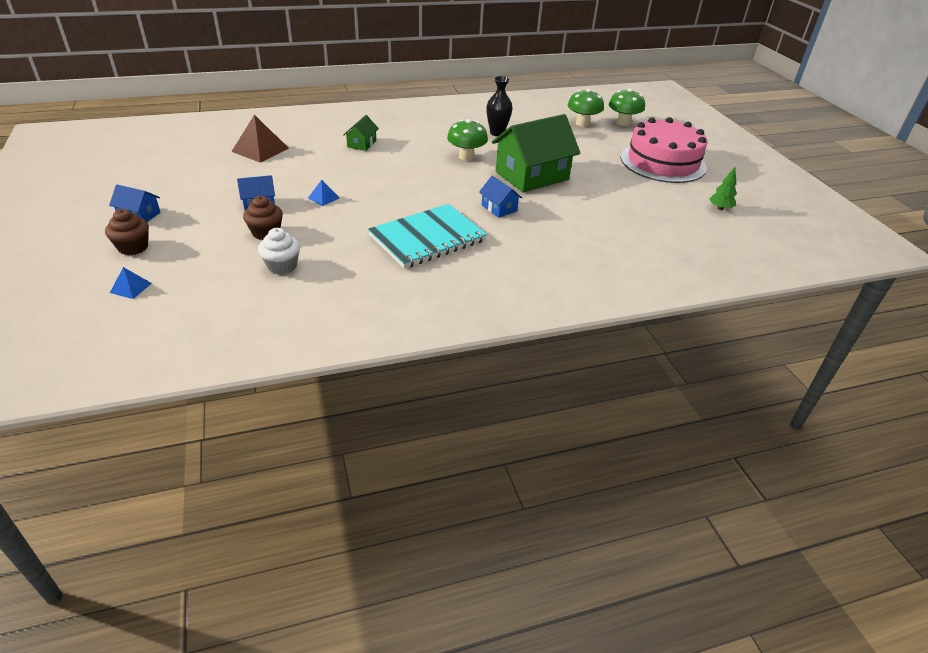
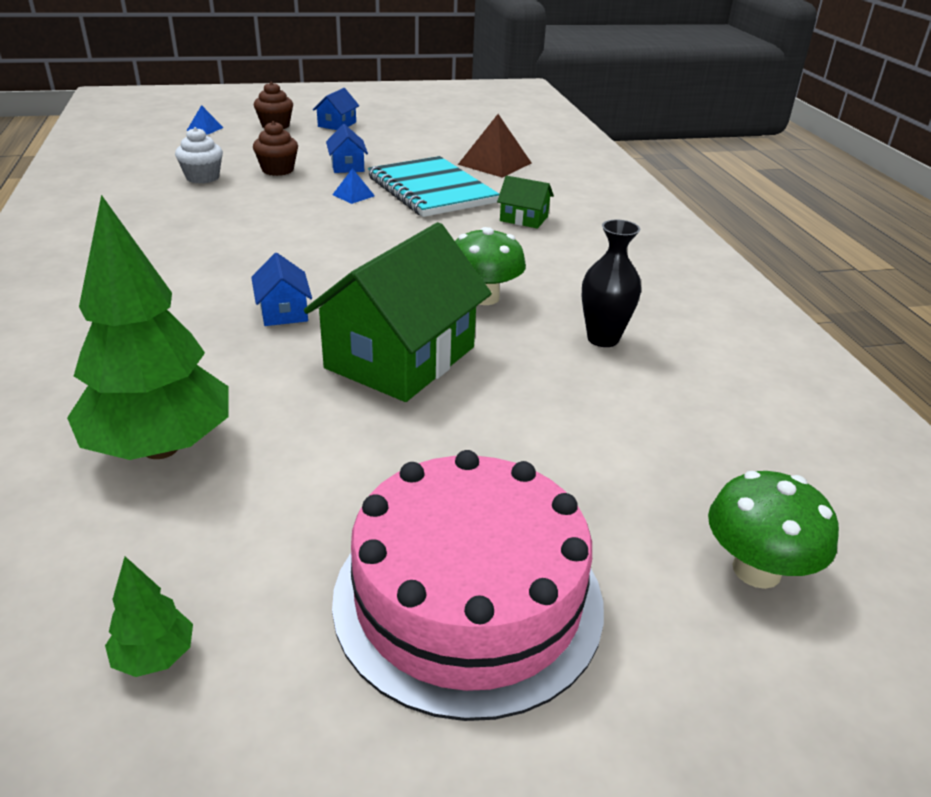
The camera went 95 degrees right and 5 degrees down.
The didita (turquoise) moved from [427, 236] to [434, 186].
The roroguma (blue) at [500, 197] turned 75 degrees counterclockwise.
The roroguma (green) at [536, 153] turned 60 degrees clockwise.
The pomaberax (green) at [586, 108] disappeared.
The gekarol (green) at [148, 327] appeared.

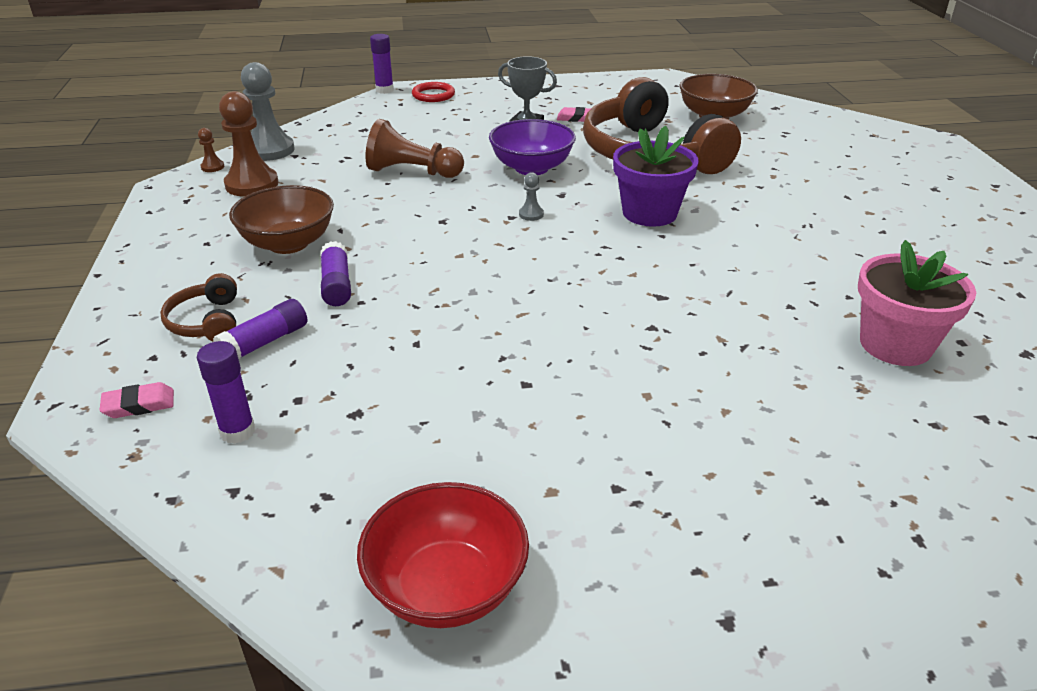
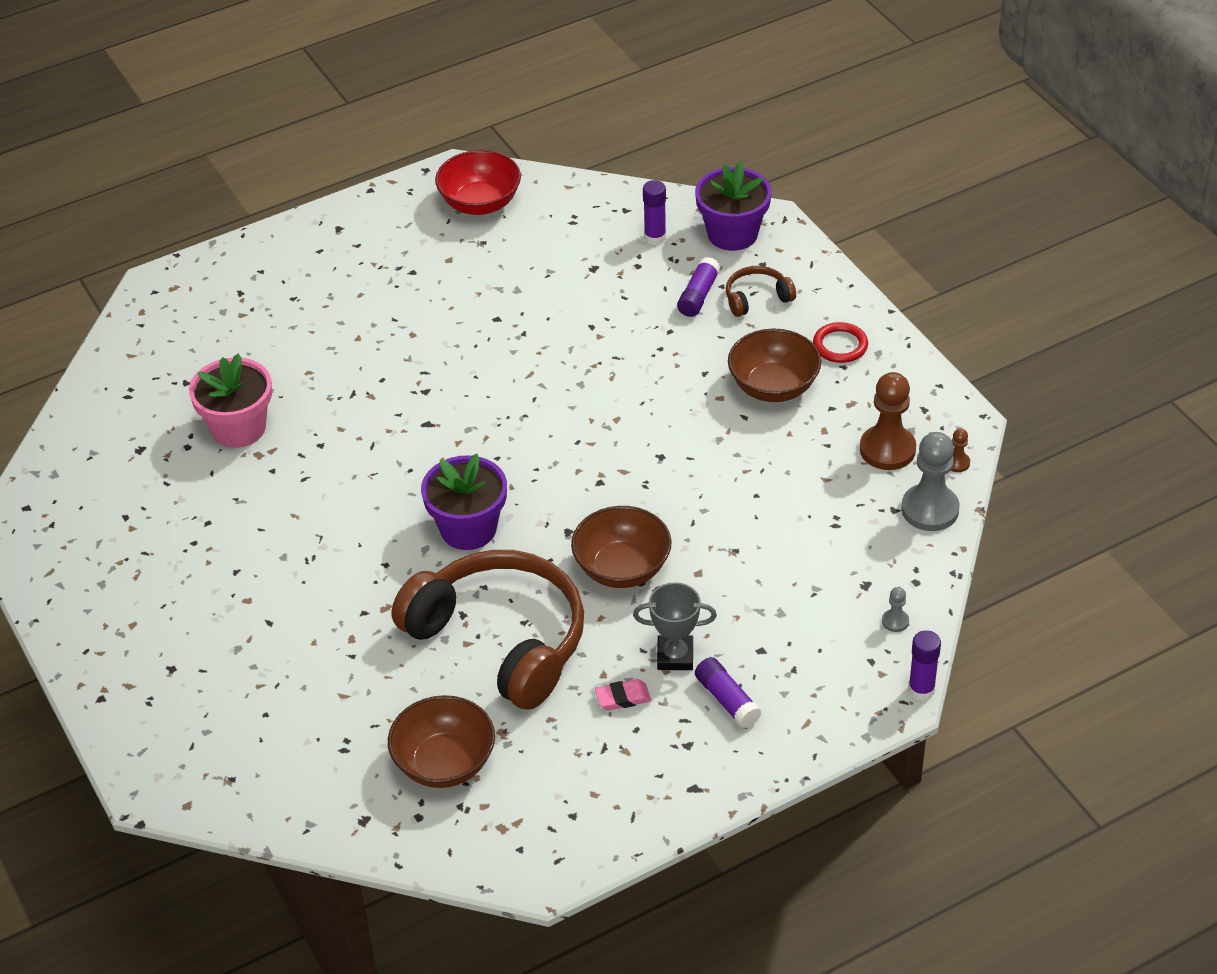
The camera went 160 degrees right and 10 degrees up.
The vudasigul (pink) at [137, 400] was replaced by the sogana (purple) at [733, 206].
The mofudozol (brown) at [198, 307] turned 75 degrees counterclockwise.
The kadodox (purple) moved from [335, 273] to [728, 692].
The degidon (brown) at [414, 148] disappeared.
The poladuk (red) moved from [433, 92] to [840, 342].
The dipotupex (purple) at [532, 147] became the dipotupex (brown) at [621, 547].
The degidon (grey) moved from [531, 196] to [895, 609].

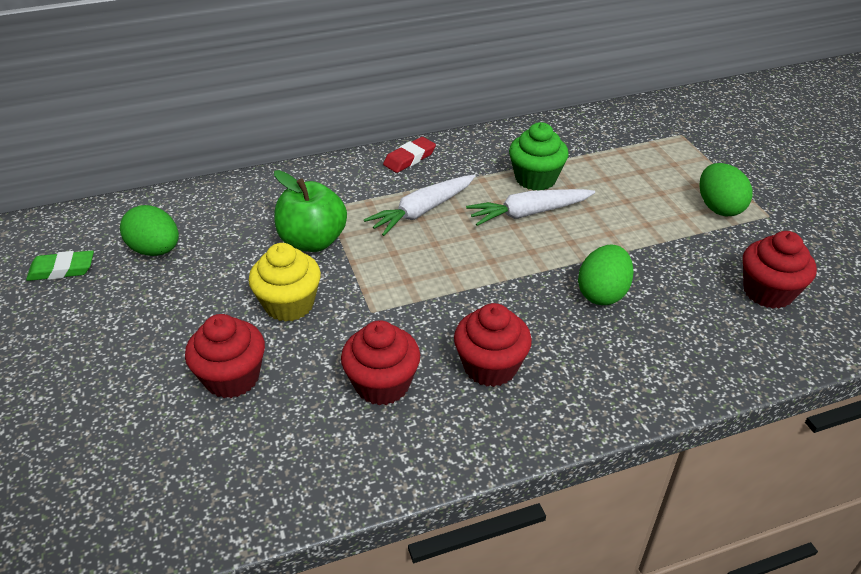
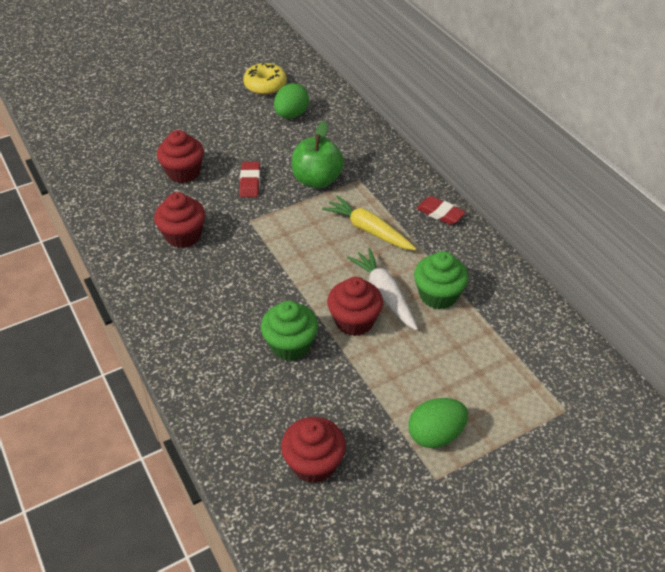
The camera went 80 degrees right and 5 degrees up.
The vudasigul (green) at [60, 265] was replaced by the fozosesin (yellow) at [265, 79].
The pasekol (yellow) at [285, 282] was replaced by the vudasigul (red) at [249, 179].
The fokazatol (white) at [419, 205] became the fokazatol (yellow) at [369, 222].
The pasekol (red) moved from [493, 345] to [355, 306].
The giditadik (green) at [606, 275] was replaced by the pasekol (green) at [289, 331].

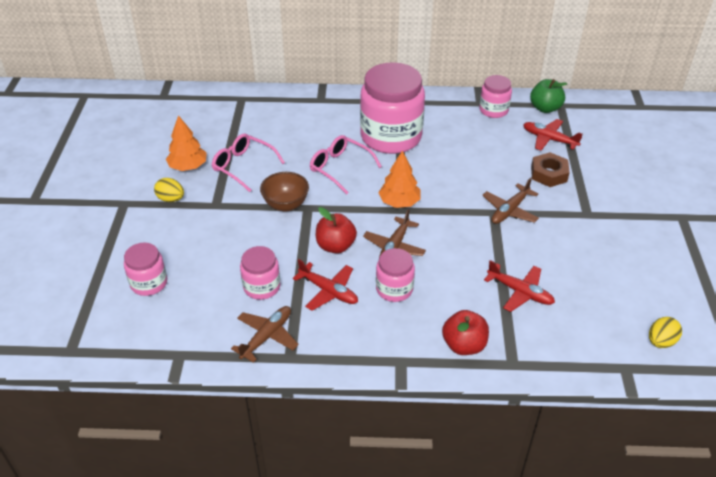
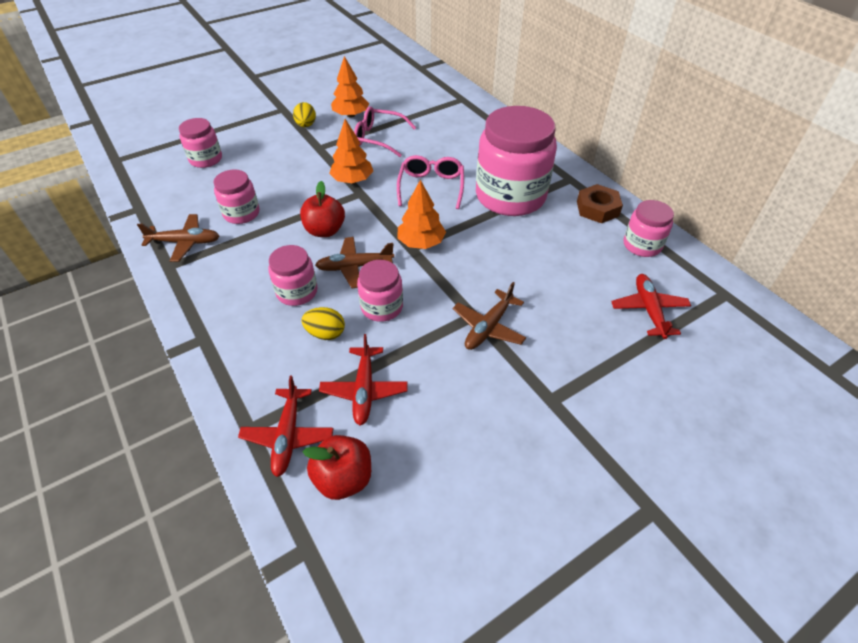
The camera went 55 degrees right and 5 degrees up.
The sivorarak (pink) at [248, 162] turned 75 degrees counterclockwise.
The dipotupex (brown) at [284, 192] was replaced by the gekarol (orange) at [351, 151].
The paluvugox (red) moved from [325, 285] to [285, 426].
The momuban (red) moved from [465, 332] to [337, 467].
The paluvugox (brown) at [510, 200] turned 60 degrees counterclockwise.
The momuban (green) at [548, 96] disappeared.
The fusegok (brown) moved from [550, 169] to [600, 203].
The giditadik (yellow) moved from [665, 332] to [323, 323].
The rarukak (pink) at [380, 291] appeared.

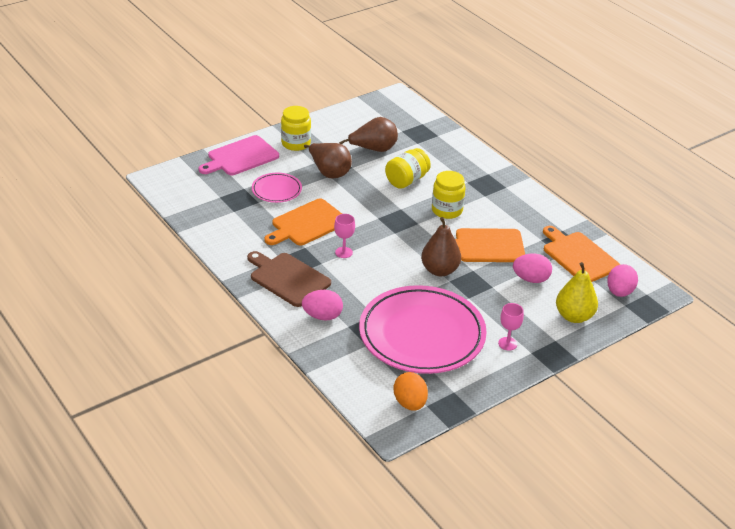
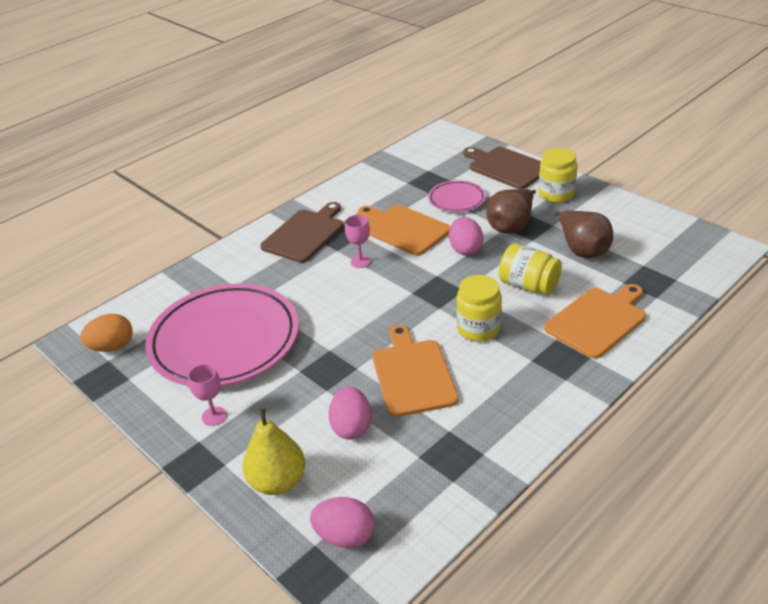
The camera went 85 degrees right and 0 degrees up.
The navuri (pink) at [239, 155] became the navuri (brown) at [502, 168].
The giditadik (pink) moved from [322, 305] to [466, 236].
The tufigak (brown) at [441, 246] disappeared.
The navuri (orange) moved from [581, 254] to [595, 321].

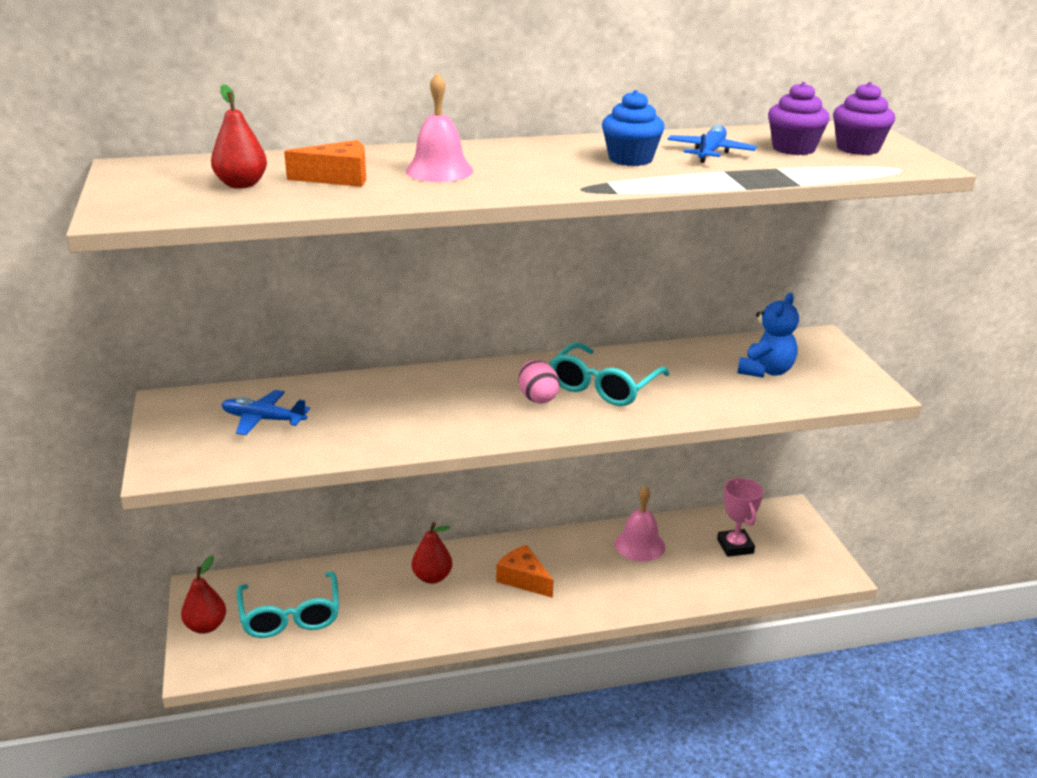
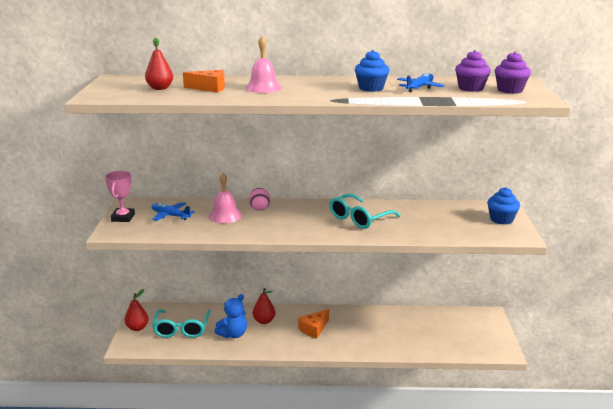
The camera went 15 degrees right and 5 degrees down.
The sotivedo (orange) at [524, 571] turned 105 degrees counterclockwise.
The giditadik (pink) moved from [539, 381] to [259, 199].
The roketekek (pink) moved from [640, 524] to [225, 198].
The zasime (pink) moved from [740, 517] to [120, 196].
The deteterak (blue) moved from [768, 335] to [231, 316].
The pasekol (blue) at [503, 206] appeared.

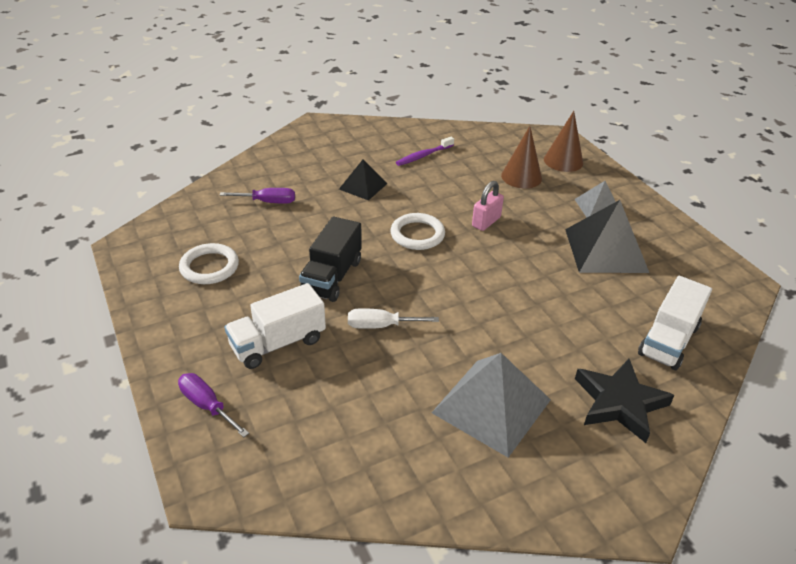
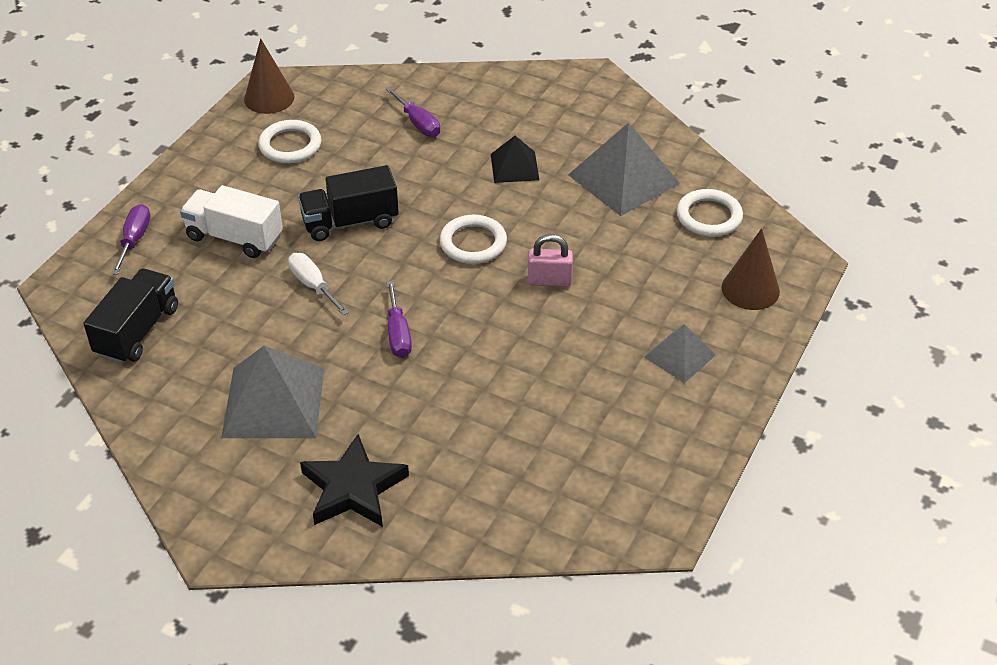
The camera went 55 degrees right and 5 degrees up.
The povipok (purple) at [425, 151] was replaced by the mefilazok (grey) at [624, 169].
The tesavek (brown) moved from [521, 157] to [269, 76].
The mefilazok (black) at [607, 236] disappeared.
The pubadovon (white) at [675, 323] disappeared.
The pubadovon (black) at [130, 316] appeared.
The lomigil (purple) at [399, 319] appeared.
The poladuk (white) at [710, 213] appeared.

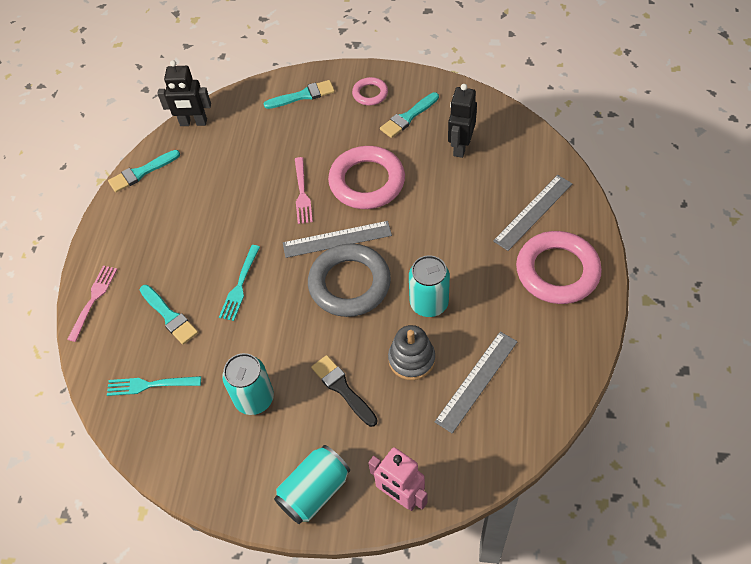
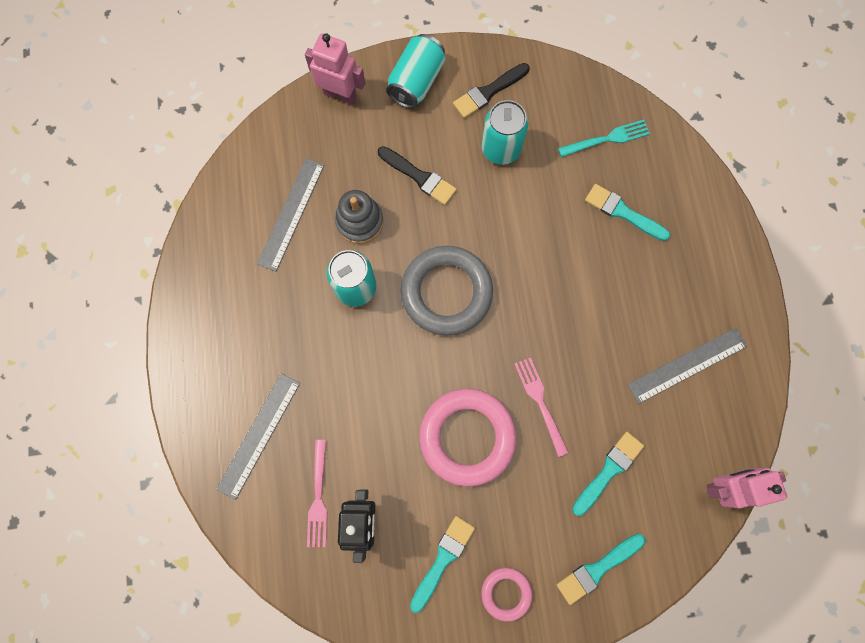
The camera went 160 degrees right and 20 degrees up.
The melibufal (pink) moved from [92, 304] to [317, 493].
The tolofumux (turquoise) moved from [144, 171] to [608, 474].
The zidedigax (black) at [184, 93] became the zidedigax (pink) at [746, 488].
The melibufal (turquoise) at [239, 283] disappeared.
The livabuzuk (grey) moved from [337, 239] to [687, 366].
The poladuk (pink) at [559, 267] disappeared.
The tolofumux (black) at [491, 90] appeared.

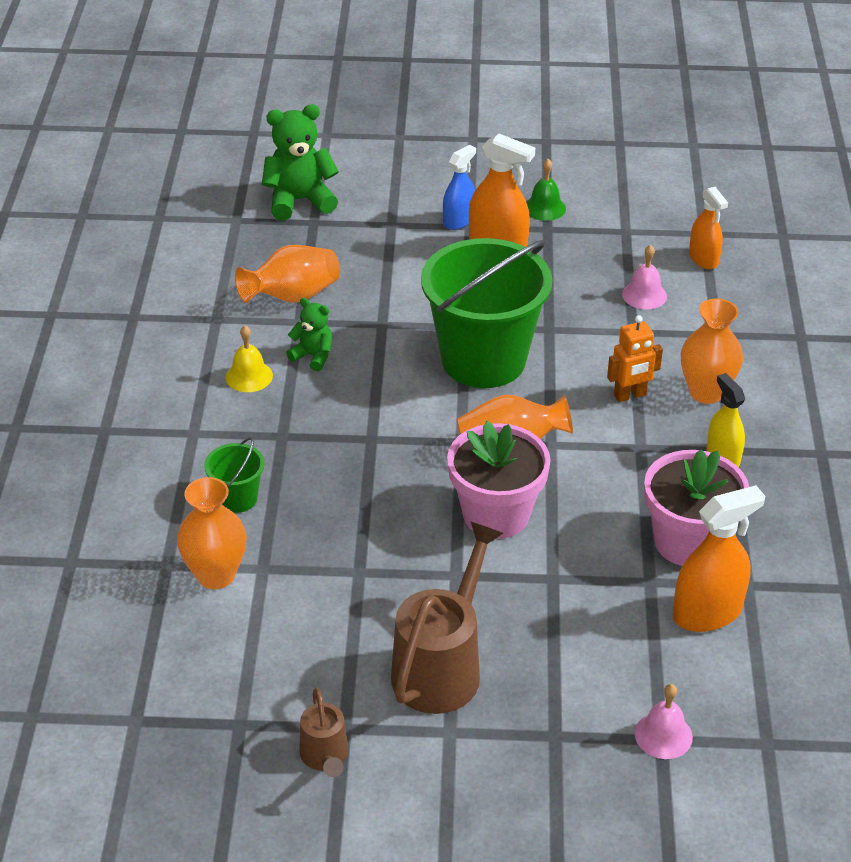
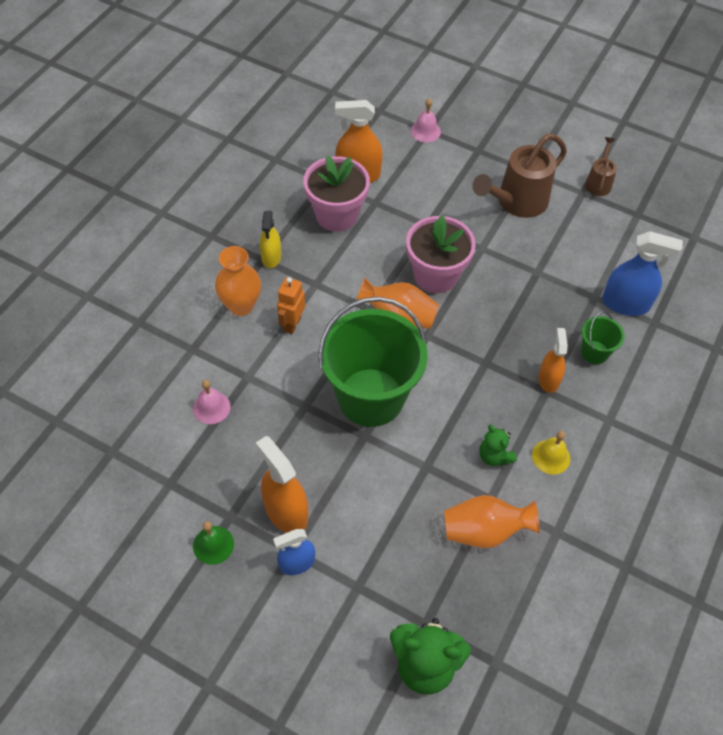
The camera went 155 degrees left and 15 degrees up.
The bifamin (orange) at [212, 533] was replaced by the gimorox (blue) at [642, 273].
The zidedigax (orange) at [635, 358] turned 75 degrees counterclockwise.
The gimorox (orange) moved from [708, 228] to [553, 360].

